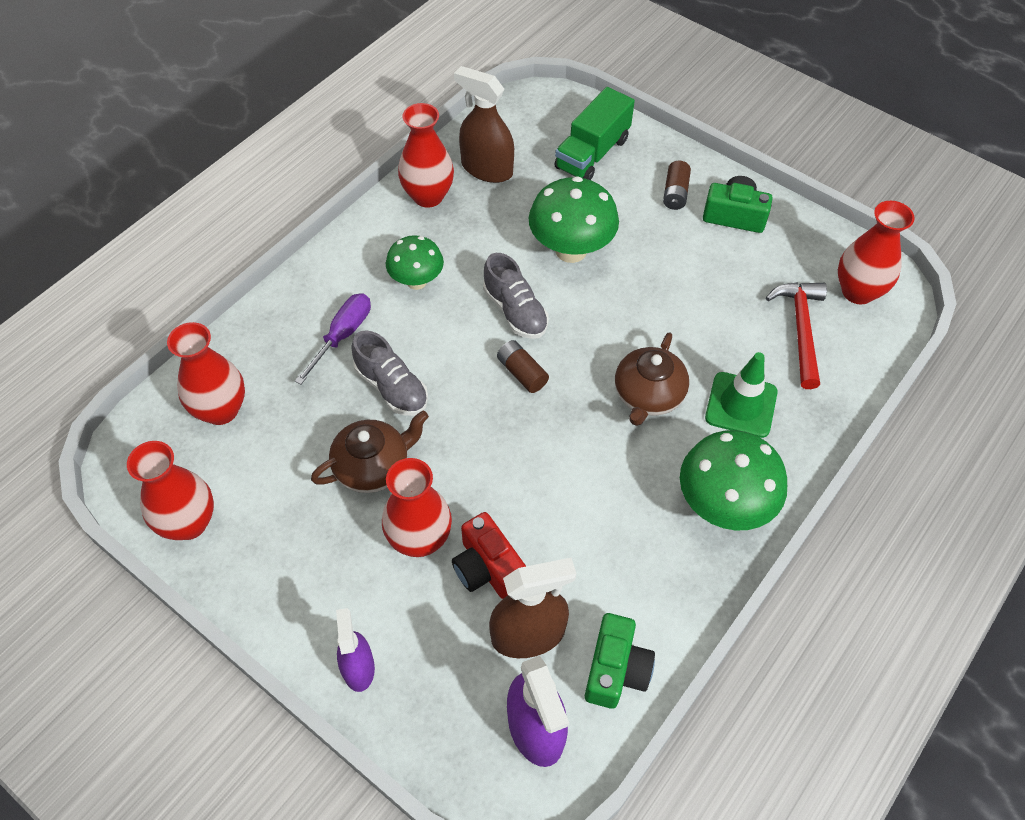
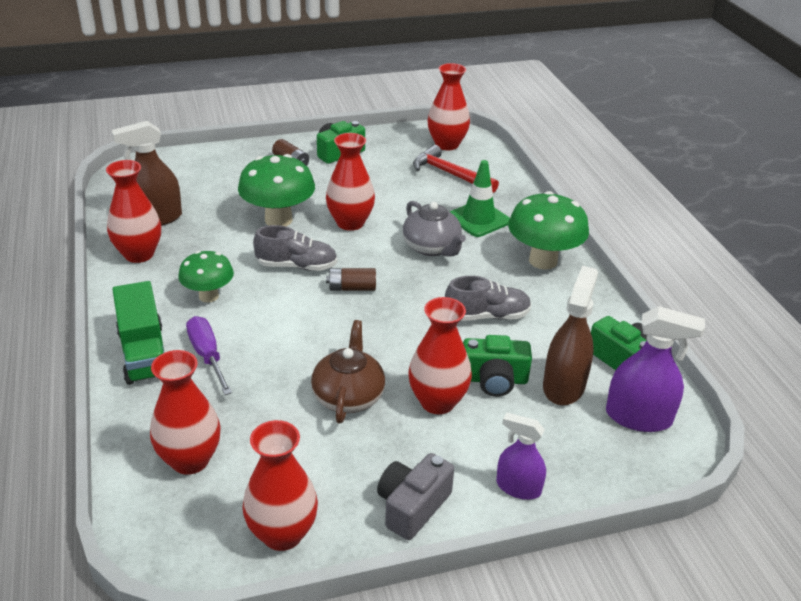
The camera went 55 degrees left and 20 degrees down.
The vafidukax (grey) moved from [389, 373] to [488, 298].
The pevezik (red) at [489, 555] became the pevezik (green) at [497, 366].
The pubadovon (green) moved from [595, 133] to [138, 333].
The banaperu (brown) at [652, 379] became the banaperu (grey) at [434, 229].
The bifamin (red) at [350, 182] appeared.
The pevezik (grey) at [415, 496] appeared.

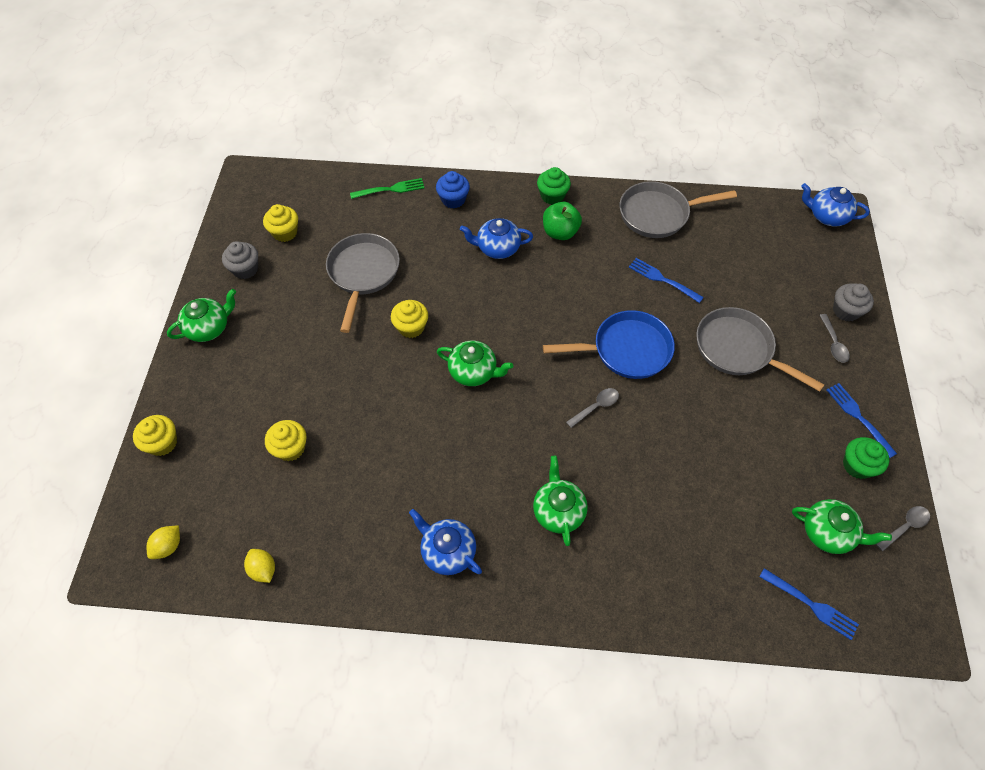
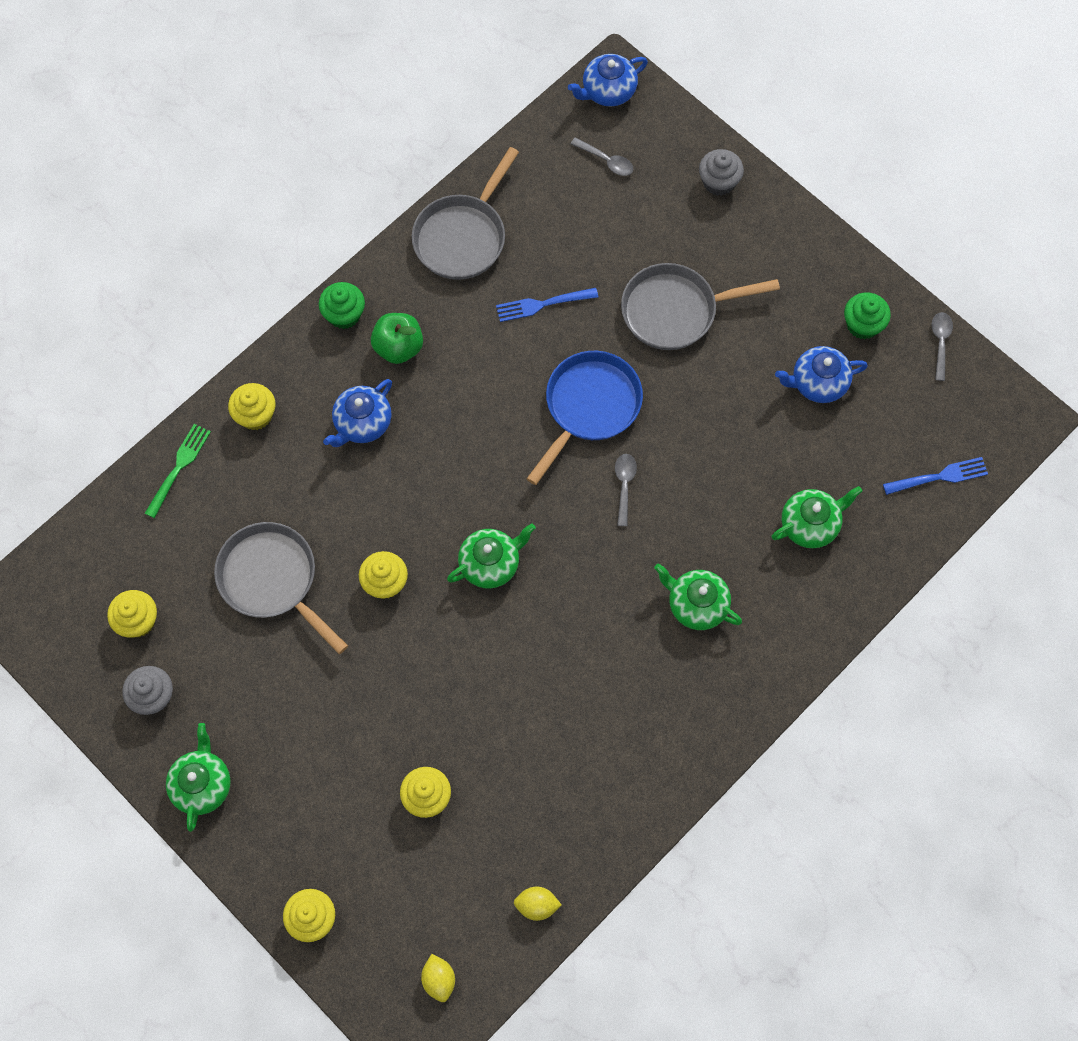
The camera went 50 degrees left and 10 degrees up.
The banaperu (blue) moved from [445, 542] to [821, 374].
The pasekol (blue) at [453, 189] became the pasekol (yellow) at [252, 406].
The banaperu (green) moved from [842, 526] to [816, 517].
The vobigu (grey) moved from [834, 338] to [602, 156].
The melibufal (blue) at [862, 420] disappeared.

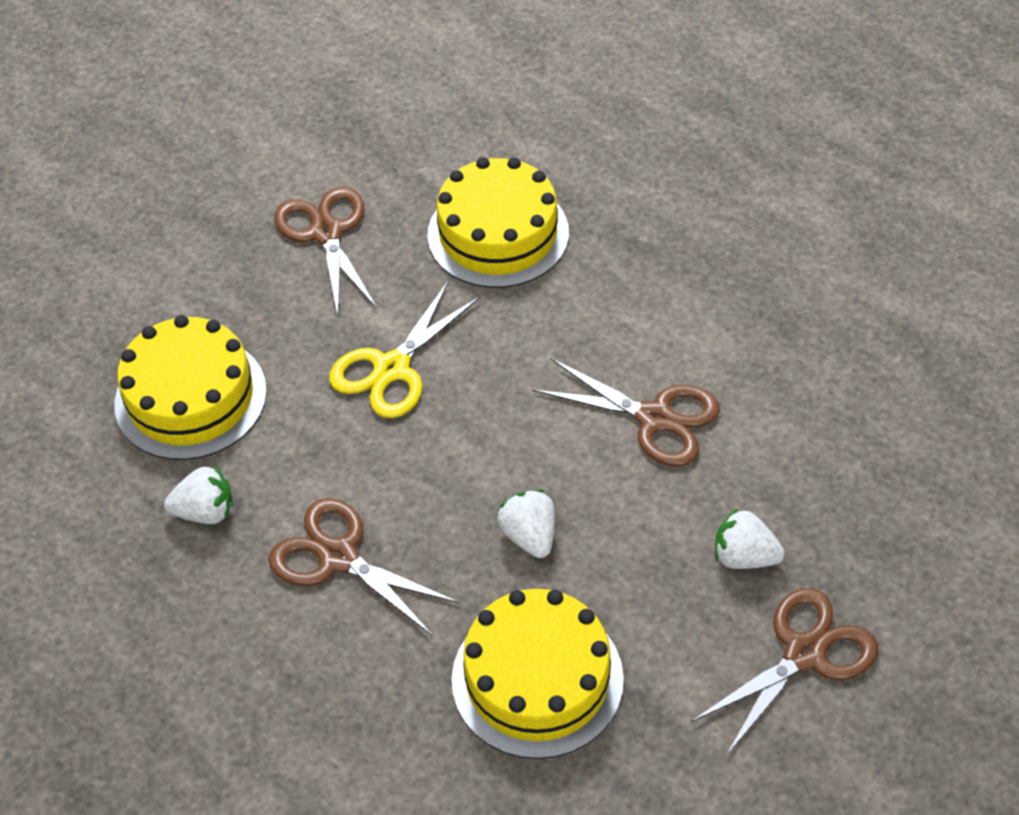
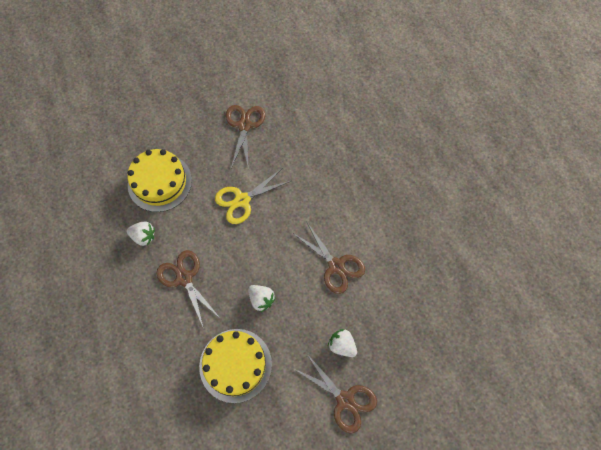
The camera went 20 degrees right and 15 degrees up.
The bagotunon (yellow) at [498, 222] disappeared.
The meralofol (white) at [526, 523] turned 135 degrees clockwise.
The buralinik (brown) at [784, 672] turned 60 degrees clockwise.

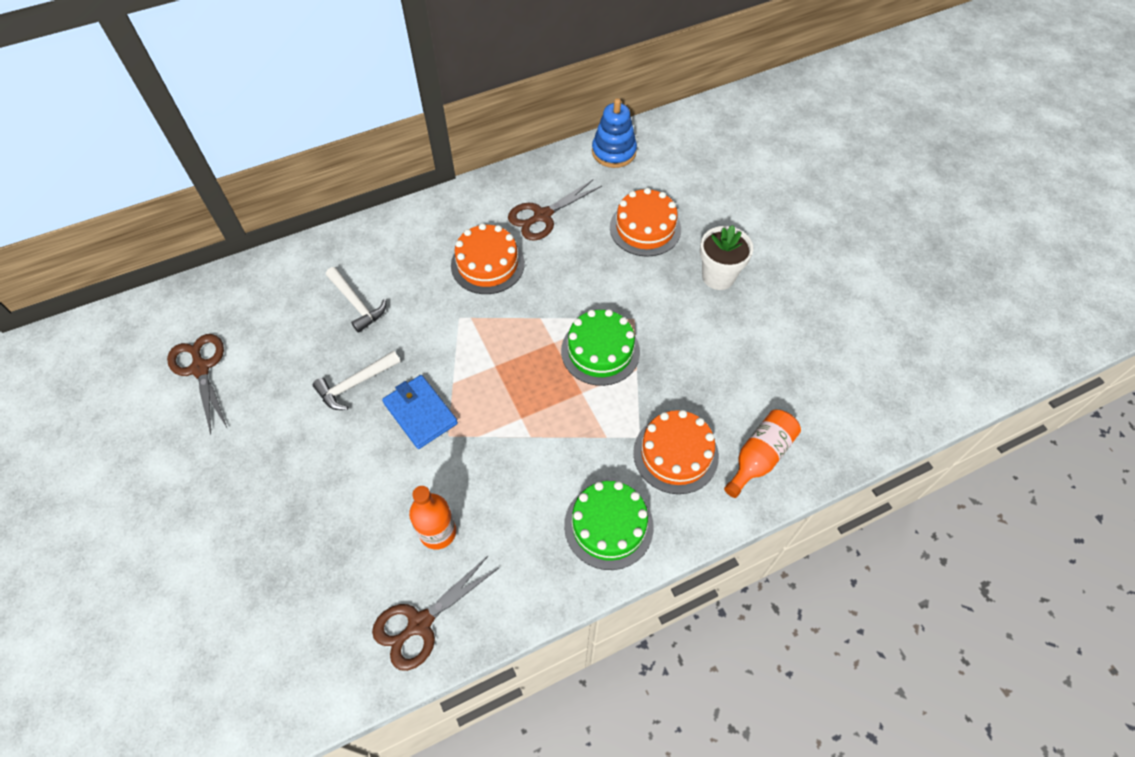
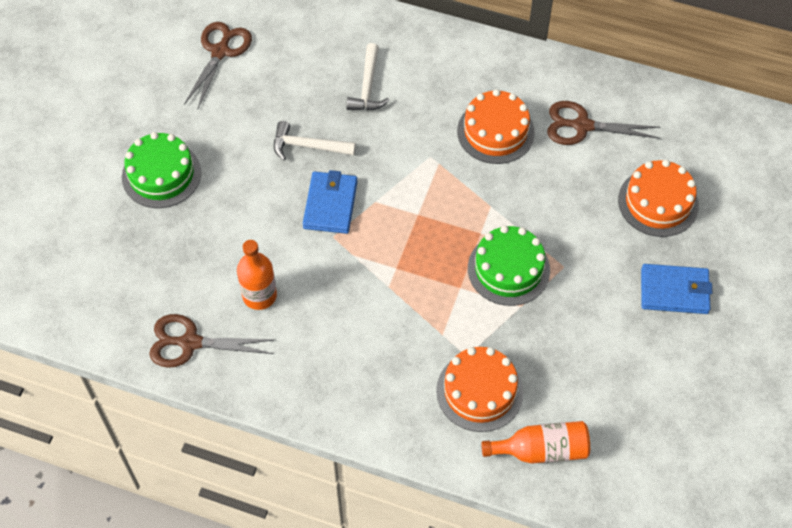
The camera went 45 degrees right and 0 degrees up.
The bagotunon (green) moved from [609, 525] to [161, 170].
The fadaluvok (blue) at [614, 133] disappeared.
The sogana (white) at [726, 257] was replaced by the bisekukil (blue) at [676, 289].

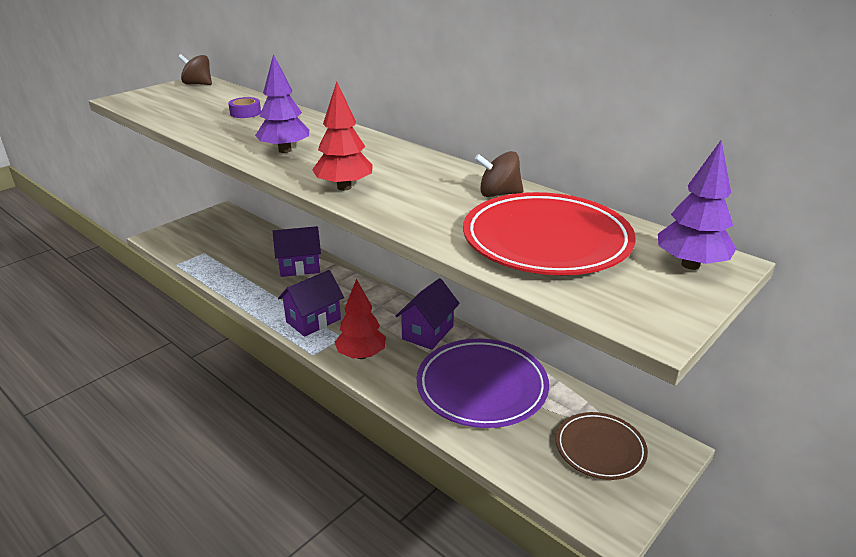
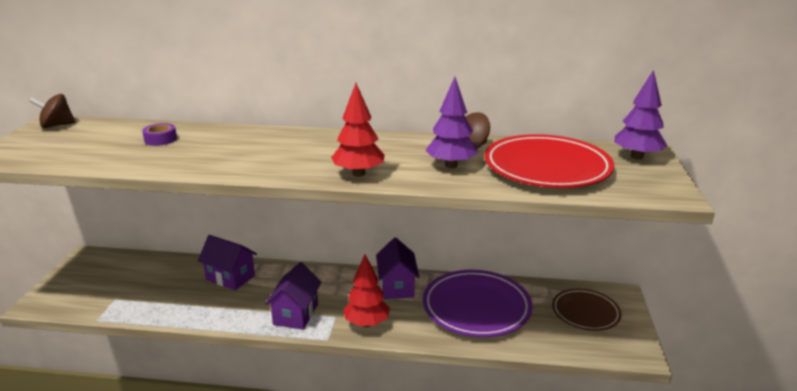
The camera went 35 degrees left and 5 degrees down.
The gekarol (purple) moved from [282, 103] to [451, 122].
The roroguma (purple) at [297, 251] turned 75 degrees clockwise.

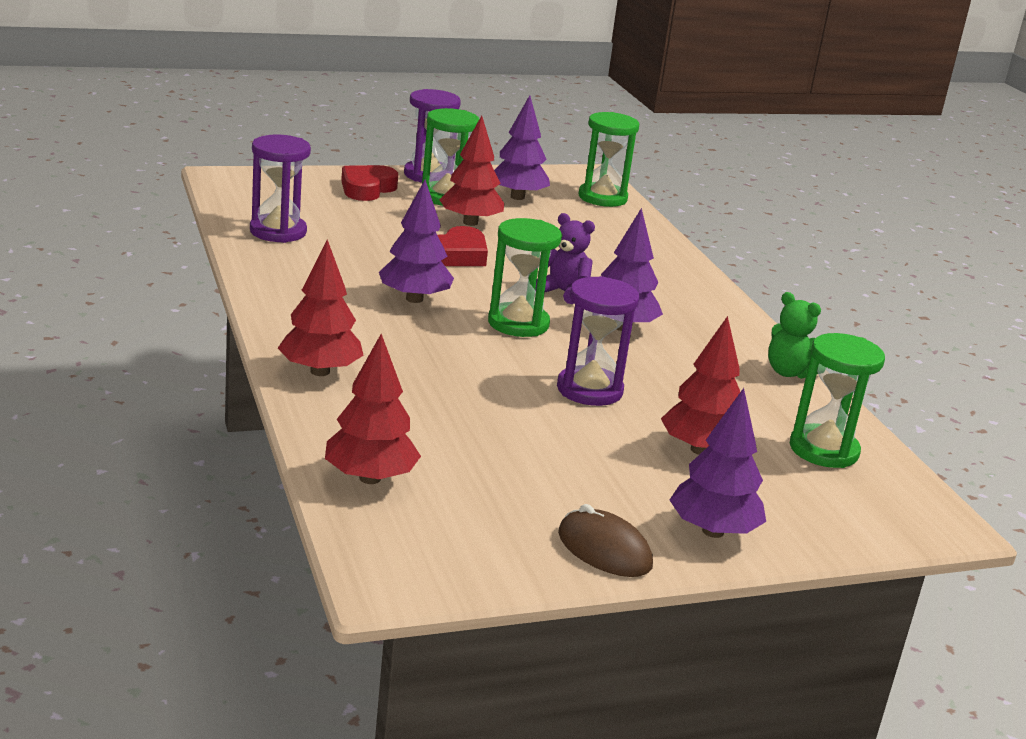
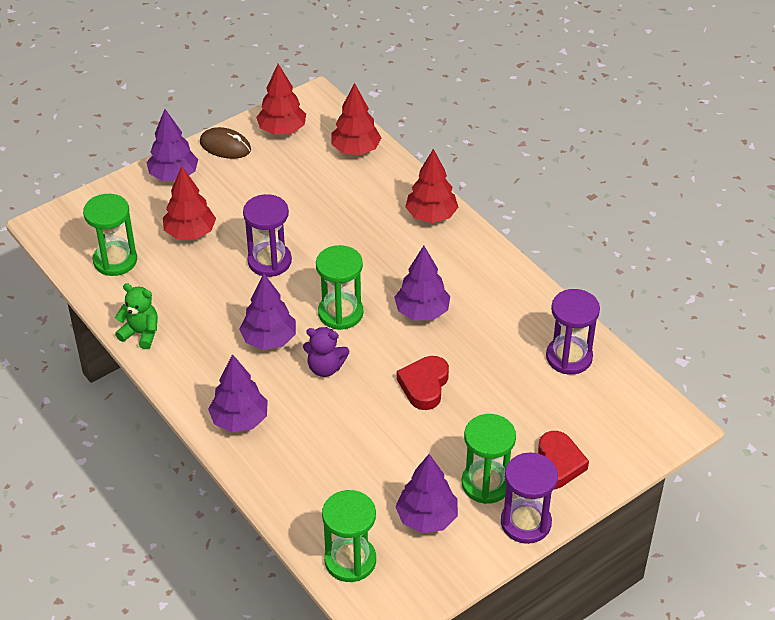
The camera went 165 degrees right and 20 degrees up.
The gekarol (red) moved from [472, 171] to [281, 99].
The gekarol (purple) at [238, 393] appeared.

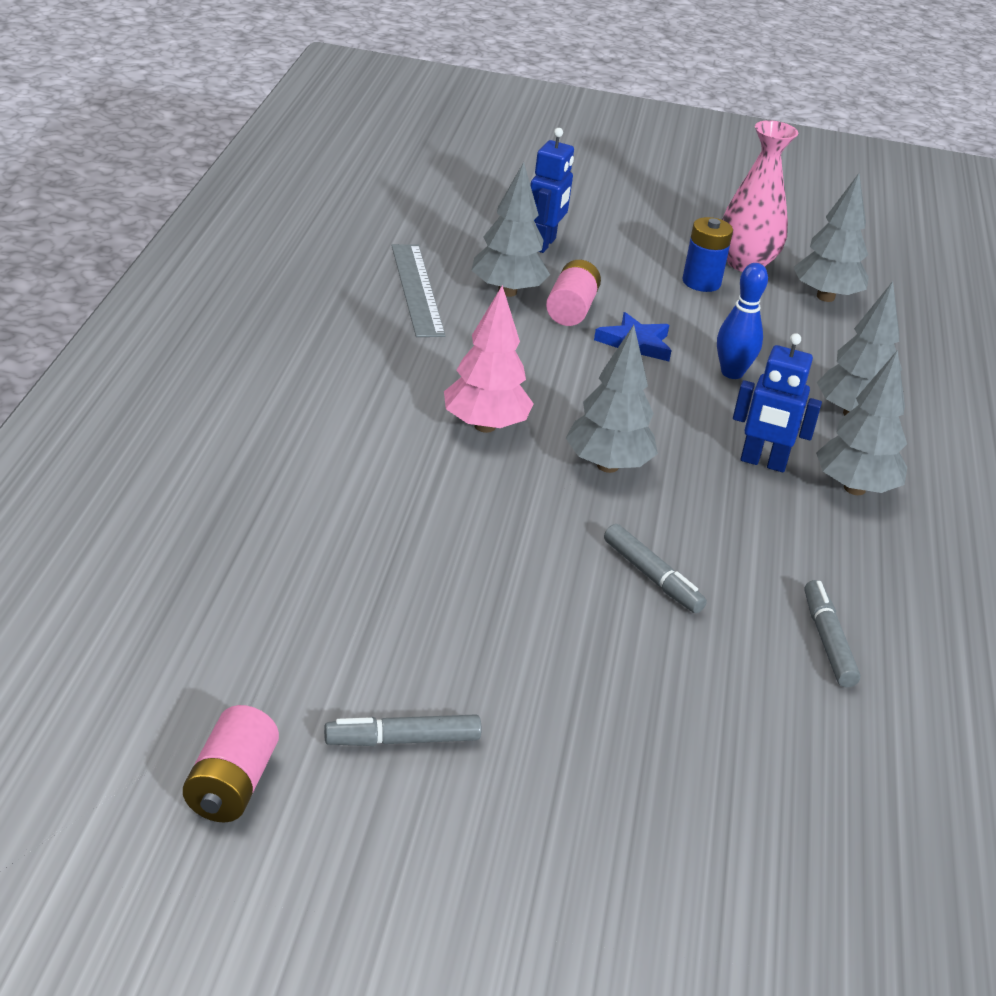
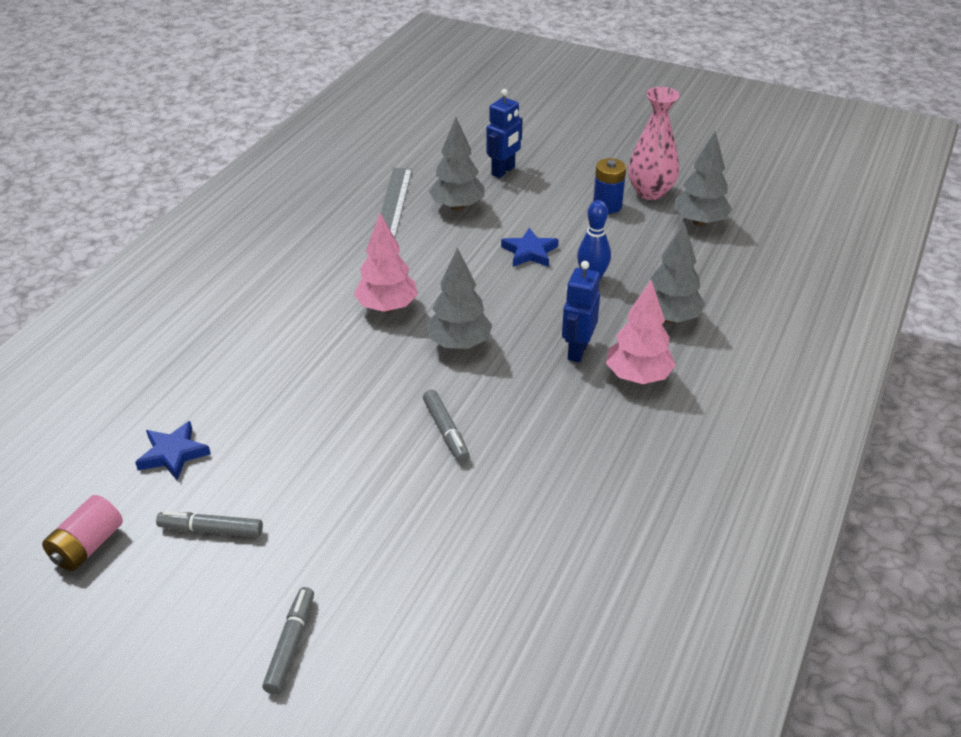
The camera went 20 degrees right and 5 degrees up.
The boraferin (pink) at [573, 293] disappeared.
The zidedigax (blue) at [777, 402] turned 75 degrees clockwise.
The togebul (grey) moved from [832, 634] to [288, 640].
The gekarol (grey) at [861, 422] became the gekarol (pink) at [641, 332].
The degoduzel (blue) at [173, 450] appeared.

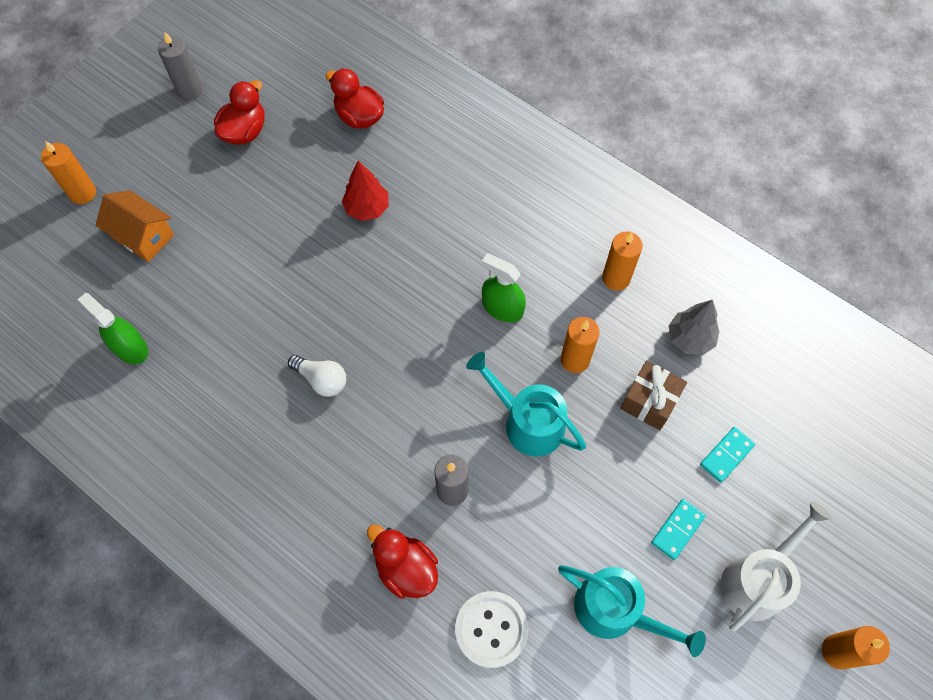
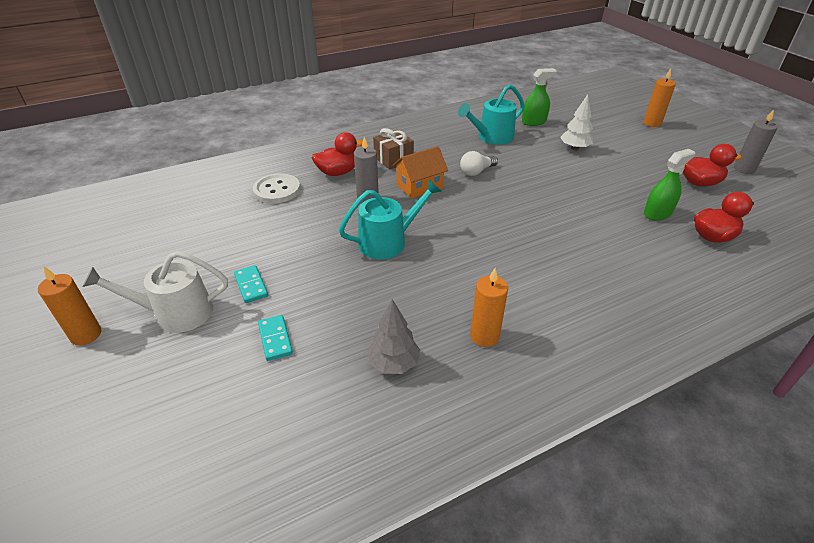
The camera went 115 degrees right and 25 degrees down.
The roroguma (orange) moved from [135, 226] to [420, 172].
The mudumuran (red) at [239, 112] turned 60 degrees counterclockwise.
The gekarol (red) at [365, 190] disappeared.
The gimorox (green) moved from [504, 287] to [669, 184].
The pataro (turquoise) moved from [632, 611] to [491, 114].
The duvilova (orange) at [580, 345] disappeared.
The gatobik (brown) moved from [653, 395] to [393, 149].
The pataro (white) at [776, 566] turned 105 degrees clockwise.
The gekarol (white) at [576, 122] appeared.

